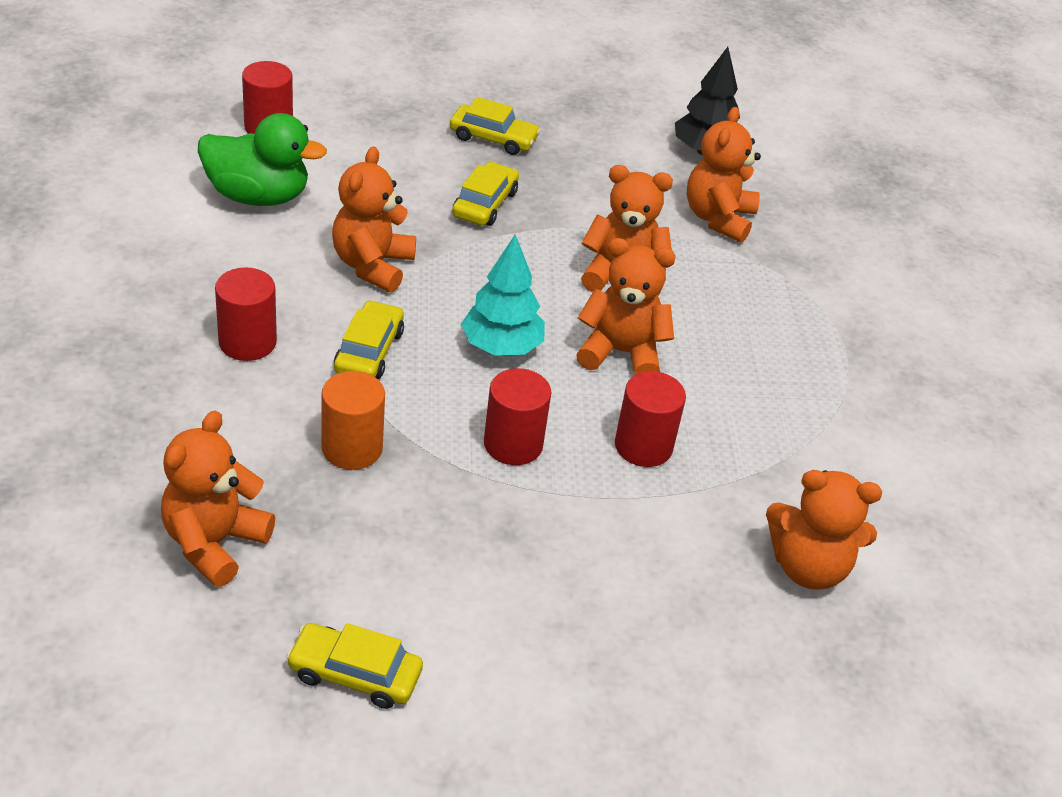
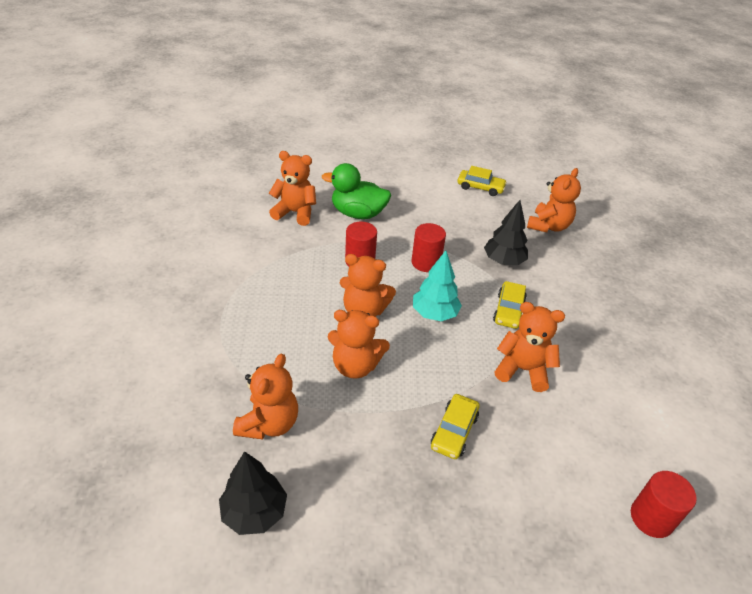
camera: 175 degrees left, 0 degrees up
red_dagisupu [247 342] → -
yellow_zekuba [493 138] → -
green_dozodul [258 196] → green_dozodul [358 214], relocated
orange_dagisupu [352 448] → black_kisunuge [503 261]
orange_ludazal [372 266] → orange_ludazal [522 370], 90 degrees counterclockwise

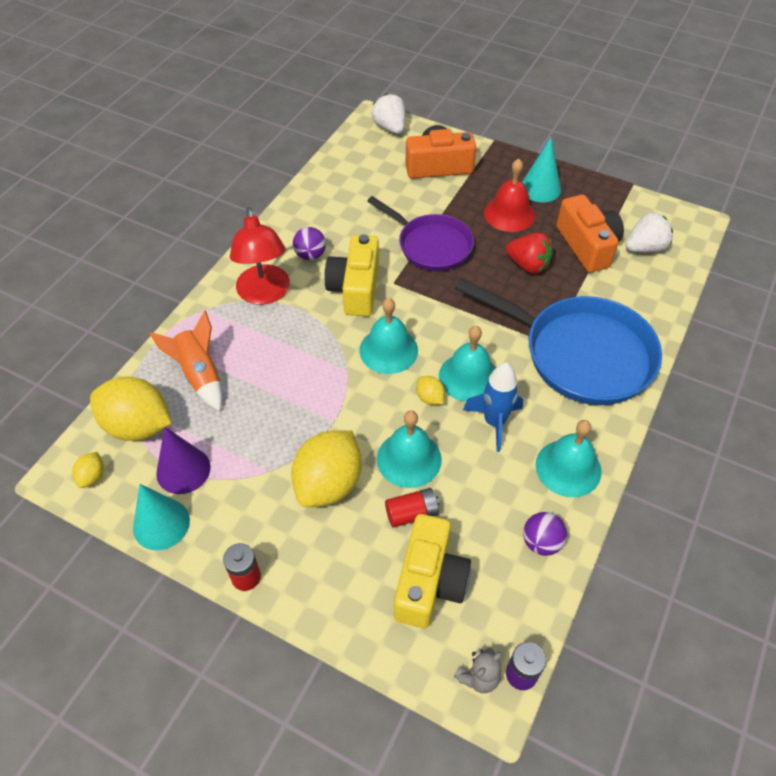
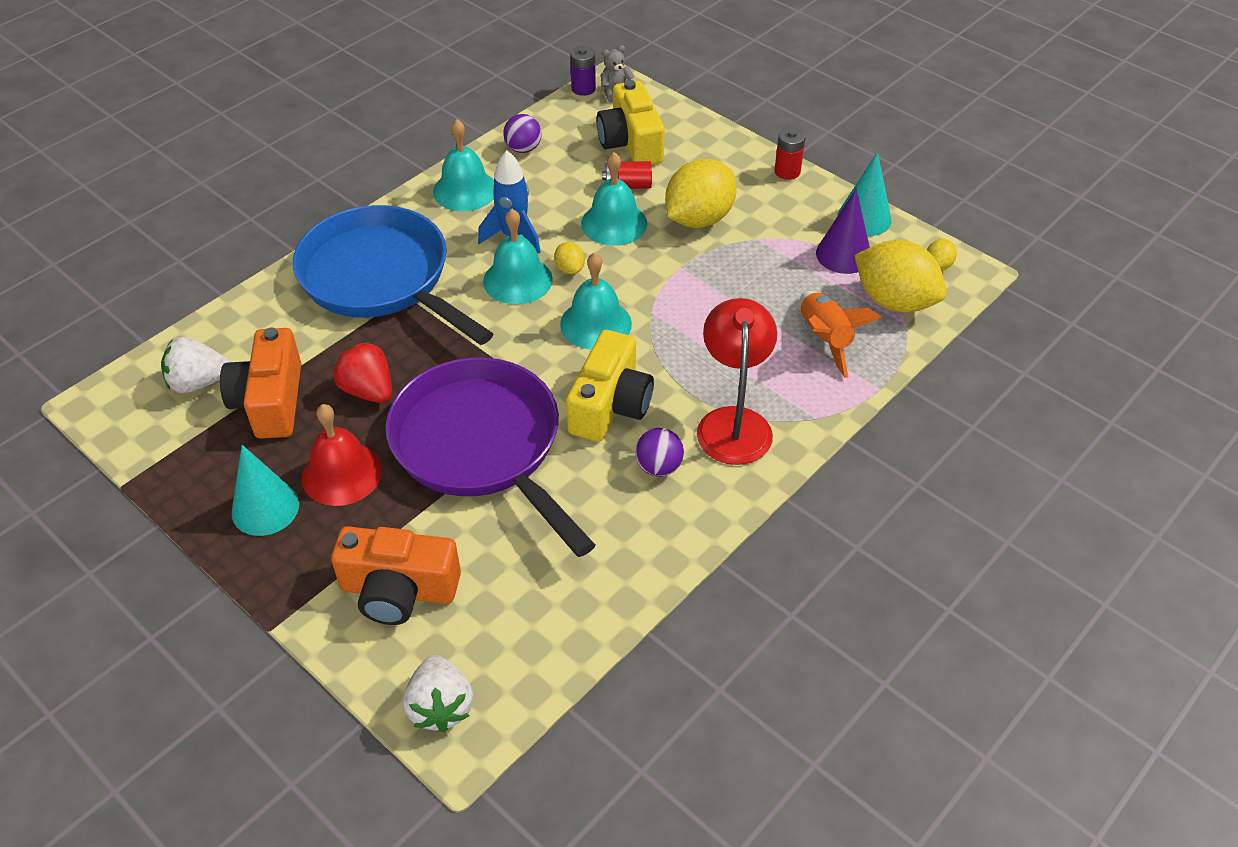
camera: 165 degrees left, 5 degrees down
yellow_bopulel [429 582] → yellow_bopulel [631 143], 45 degrees counterclockwise
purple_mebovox [430 245] → purple_mebovox [482 447], x1.57

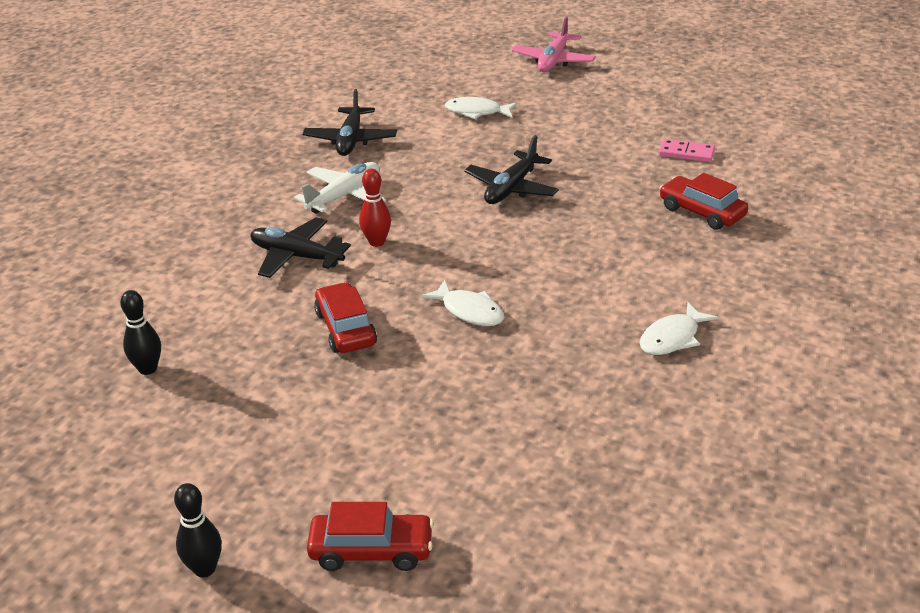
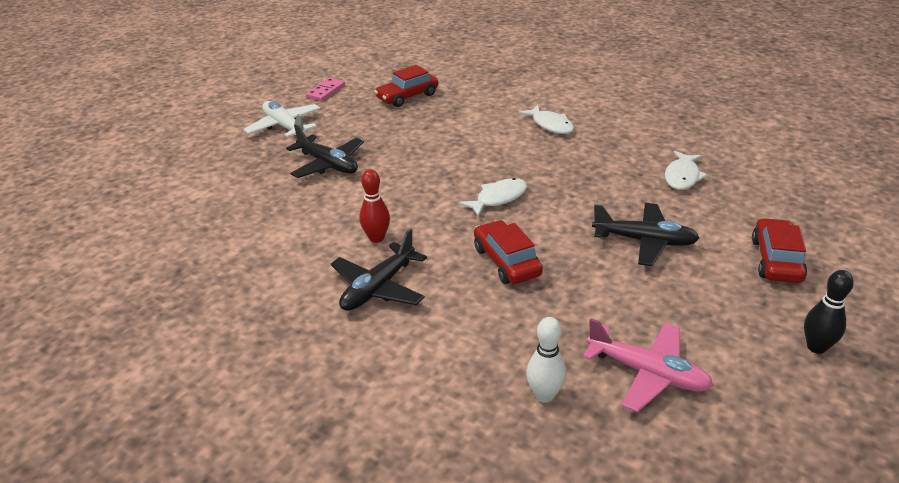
camera: 80 degrees left, 0 degrees up
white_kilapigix [344 196] → white_kilapigix [285 127], relocated
black_kilapigix [350 140] → black_kilapigix [644 241], relocated
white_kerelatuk [477 112] → white_kerelatuk [682 176], relocated
pink_kilapigix [553 61] → pink_kilapigix [647 373], relocated
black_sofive [148 369] → white_sofive [544 395]
red_zekuba [345 329] → red_zekuba [506 261], 75 degrees clockwise

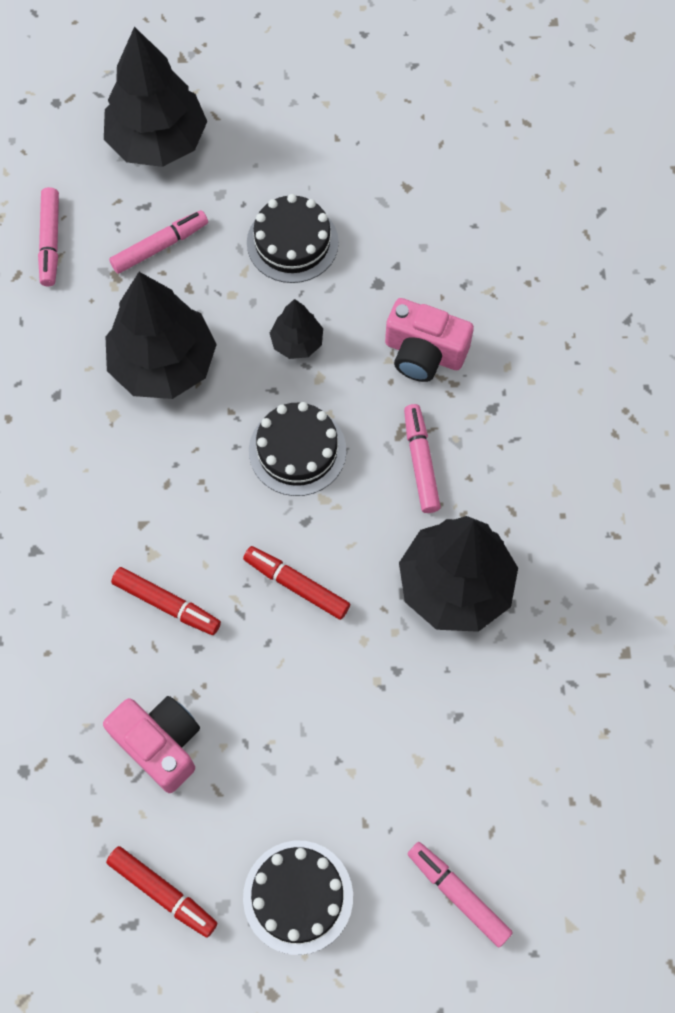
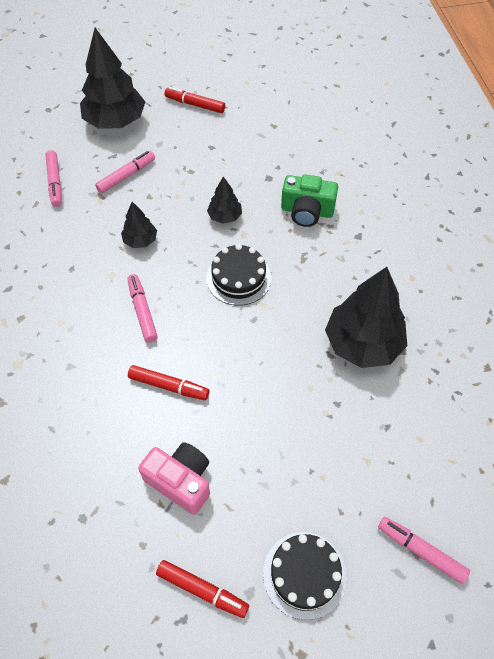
camera: 10 degrees left, 10 degrees down
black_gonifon [292 242] → -
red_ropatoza [296 585] → red_ropatoza [195 104], relocated
pink_ropatoza [420 462] → pink_ropatoza [142 311], relocated
pink_bopulel [424 353] → green_bopulel [307 211]
black_kisunuge [164 364] → black_kisunuge [140 240], x0.49

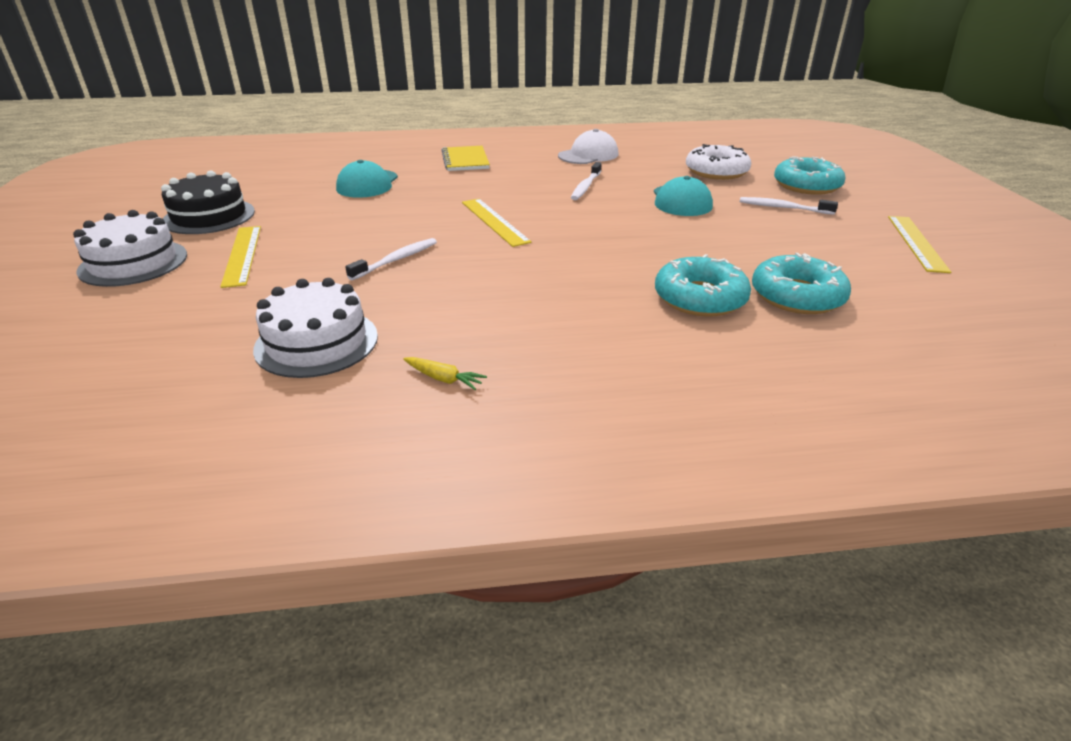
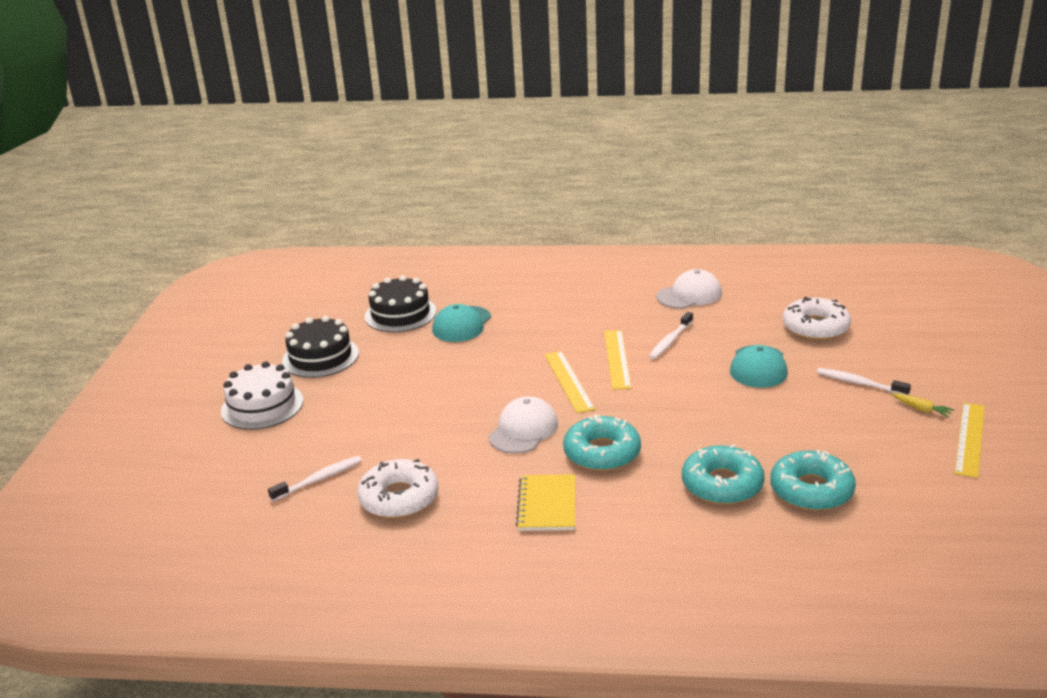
camera: 15 degrees right, 5 degrees down
- → black_gonifon [400 314]
- → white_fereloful [523 430]
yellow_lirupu [242 255] → yellow_lirupu [617 359], relocated
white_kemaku [396 260] → white_kemaku [319 479], relocated
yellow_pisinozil [443 379] → yellow_pisinozil [921 409], relocated
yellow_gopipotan [465 160] → yellow_gopipotan [547 505], relocated
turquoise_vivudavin [806 185] → turquoise_vivudavin [602 453], relocated
white_gonifon [316 342] → white_vivudavin [399 498]

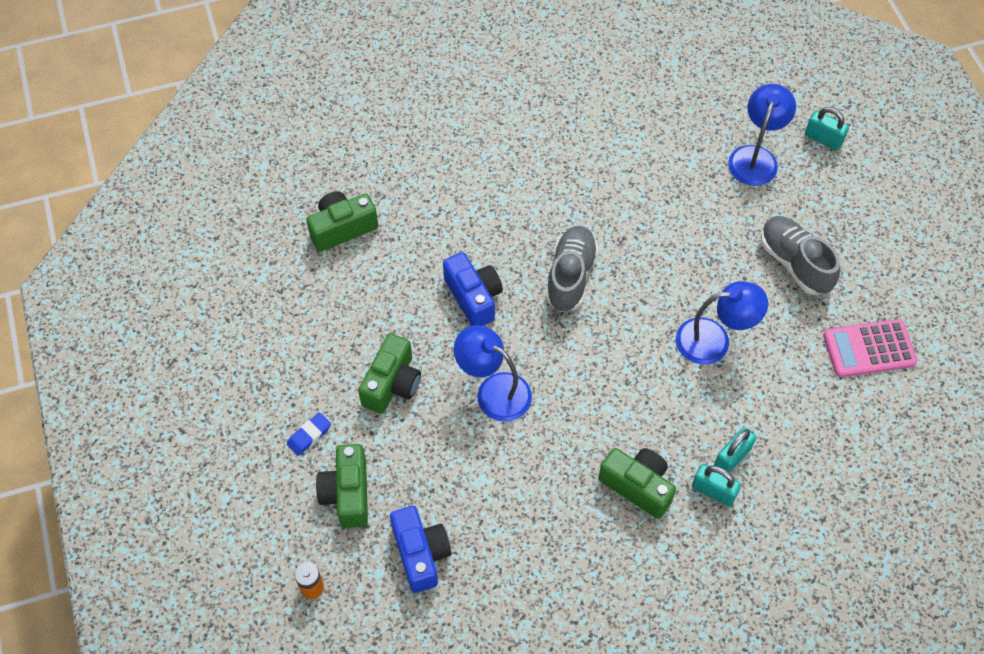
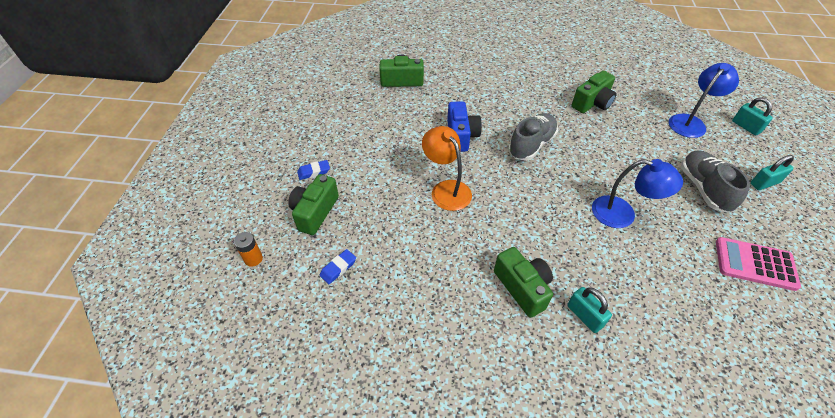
camera: 25 degrees right, 10 degrees down
green_bopulel [392 384] → green_bopulel [592 103], relocated
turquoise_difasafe [732 457] → turquoise_difasafe [764 183], relocated
blue_bopulel [421 554] → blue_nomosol [338 268]
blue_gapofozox [494 391] → orange_gapofozox [446 189]

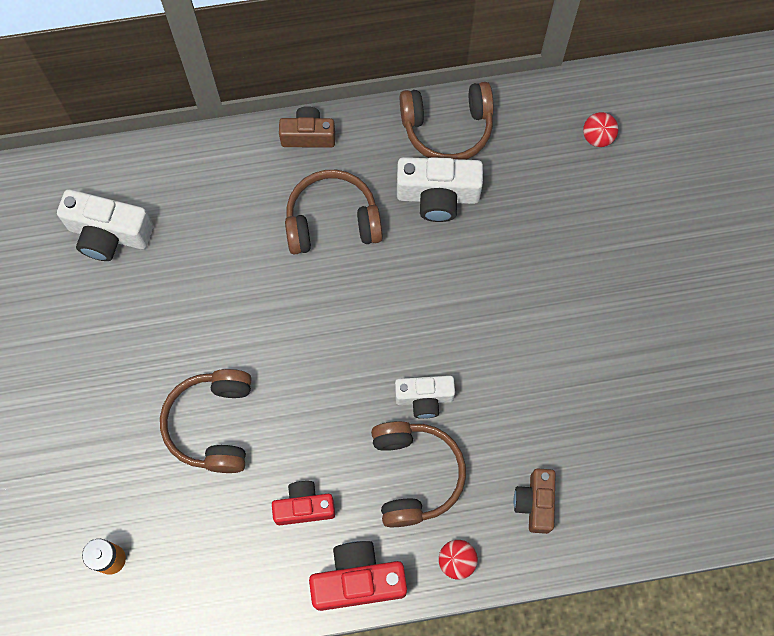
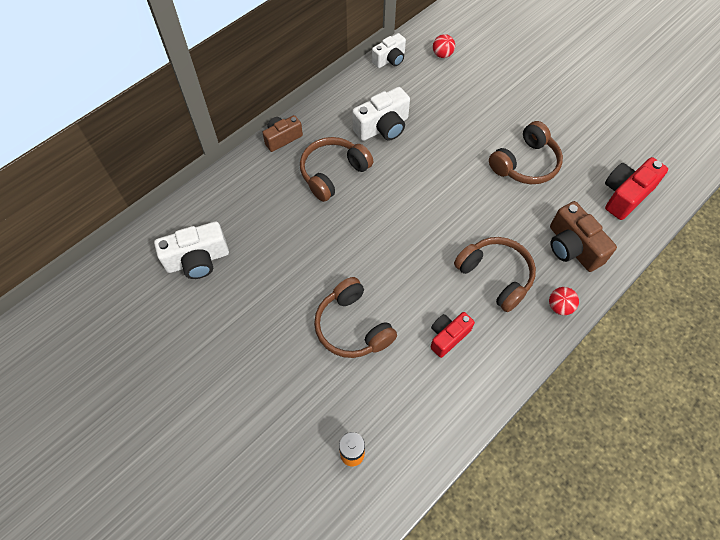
camera: 35 degrees left, 10 degrees down
red_bopulel [358 580] → red_bopulel [625 195], relocated
white_bopulel [424 398] → white_bopulel [390 59], relocated
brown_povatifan [447 128] → brown_povatifan [525 164], relocated
brown_bopulel [535 503] → brown_bopulel [572 247], x1.51

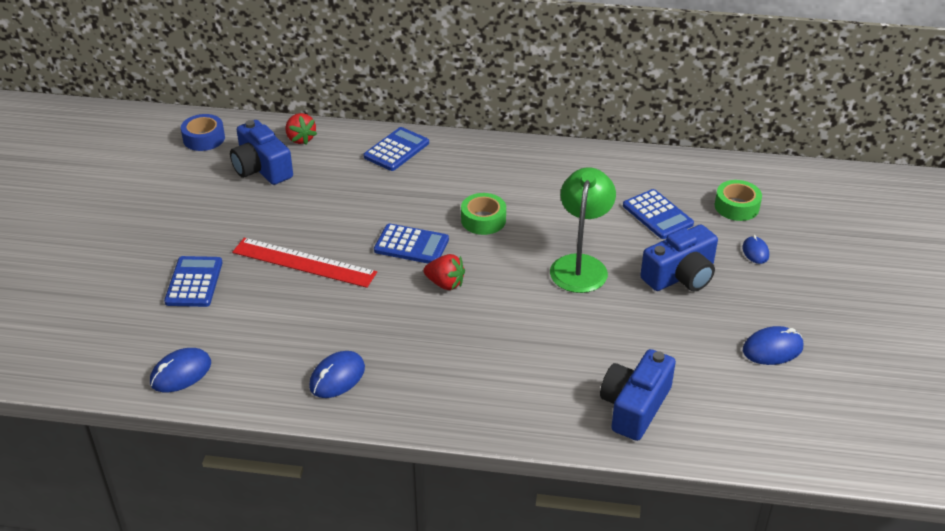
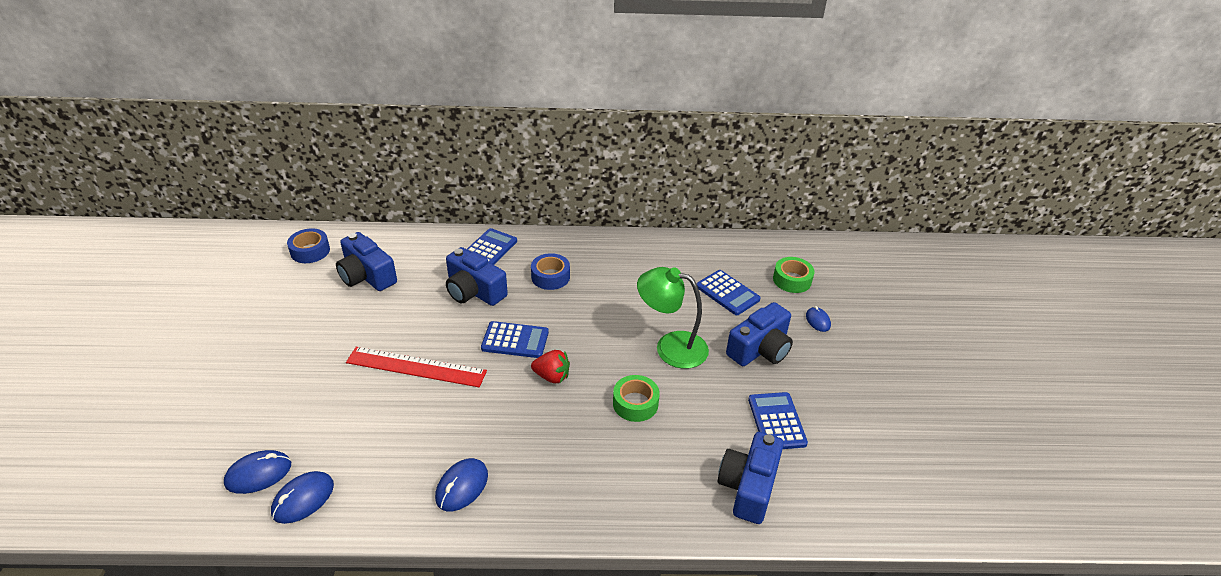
camera: 10 degrees left, 0 degrees up
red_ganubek [300 139] → -
- → blue_bopulel [474 291]
- → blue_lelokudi [550 277]
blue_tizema [194 282] → blue_tizema [776 421], relocated
green_lelokudi [483 220] → green_lelokudi [635 403], relocated
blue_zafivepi [772 349] → blue_zafivepi [258 474], relocated
green_gapofozox [580 265] → green_gapofozox [671 347], 75 degrees counterclockwise

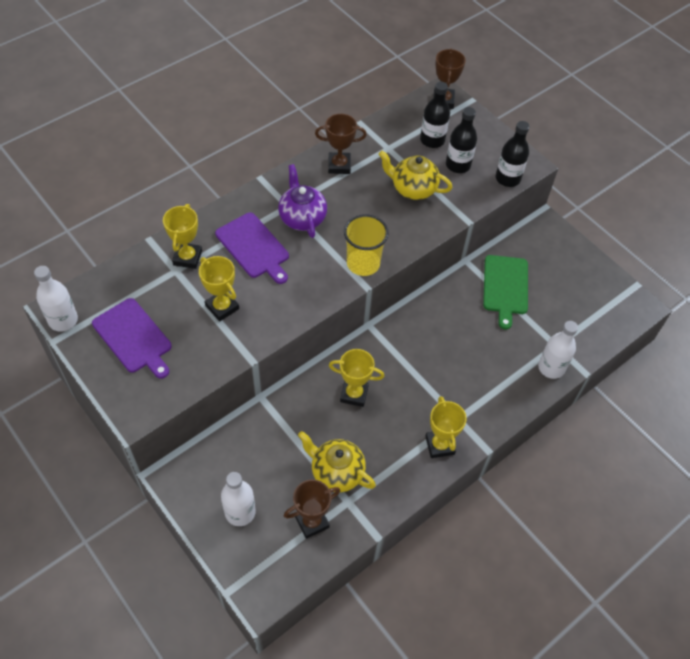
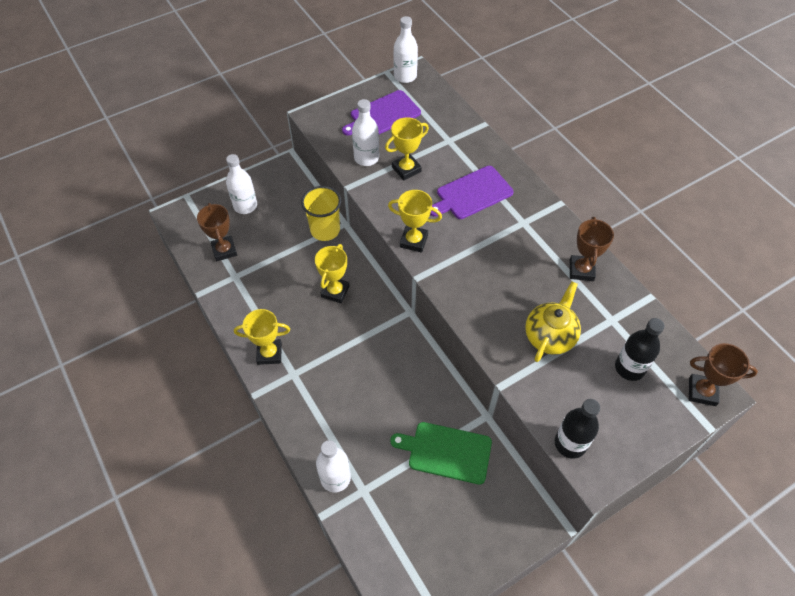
camera: 100 degrees right, 0 degrees up
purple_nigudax [302 218] → -
yellow_nigudax [336 472] → -
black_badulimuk [458 165] → -
- → white_badulimuk [366 158]
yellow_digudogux [187 258] → yellow_digudogux [413 241], relocated
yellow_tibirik [363 263] → yellow_tibirik [325 230], relocated

